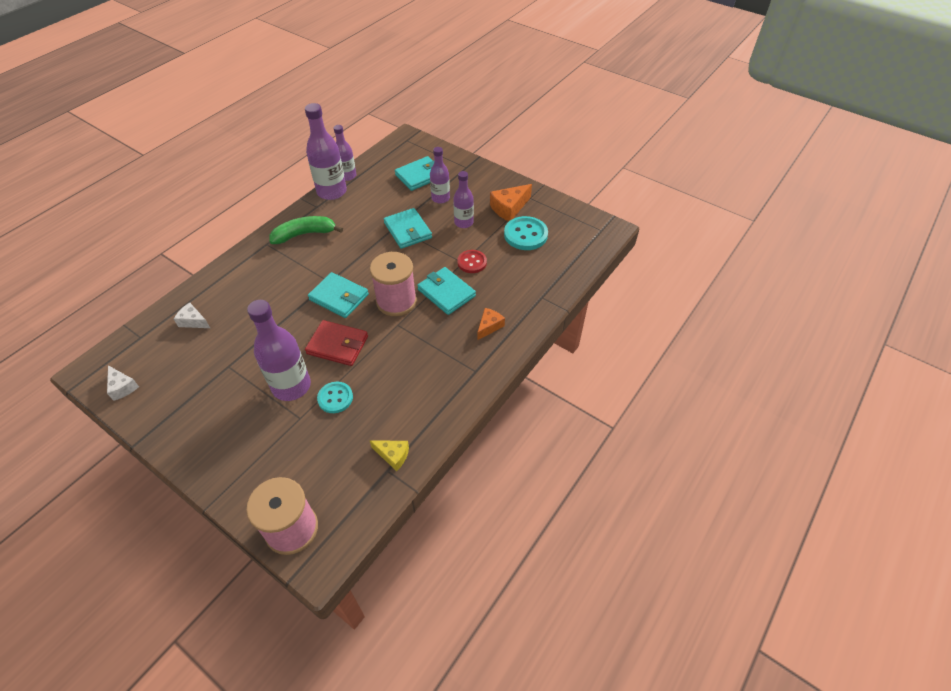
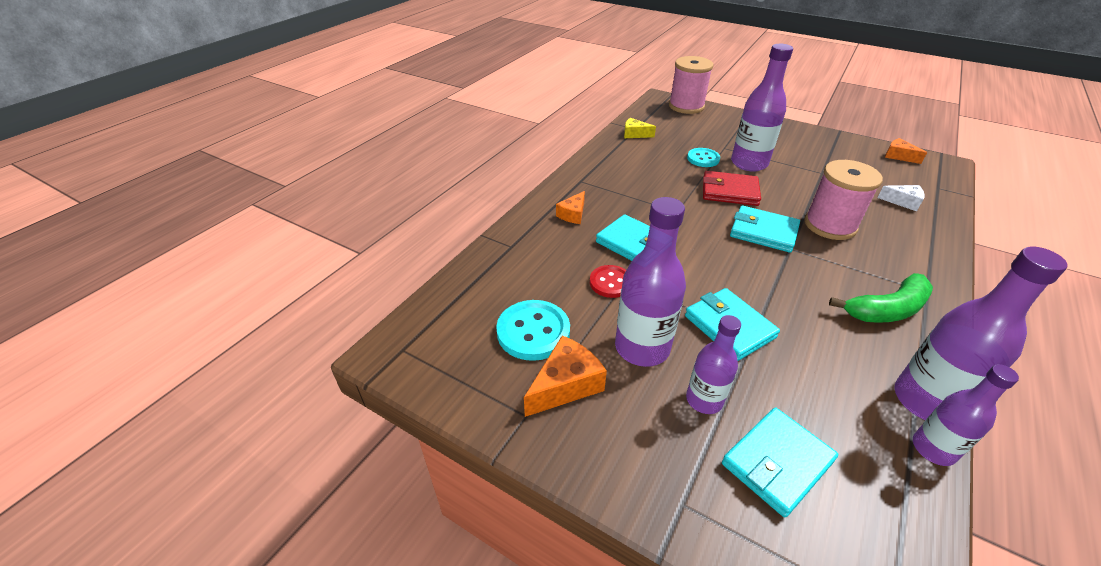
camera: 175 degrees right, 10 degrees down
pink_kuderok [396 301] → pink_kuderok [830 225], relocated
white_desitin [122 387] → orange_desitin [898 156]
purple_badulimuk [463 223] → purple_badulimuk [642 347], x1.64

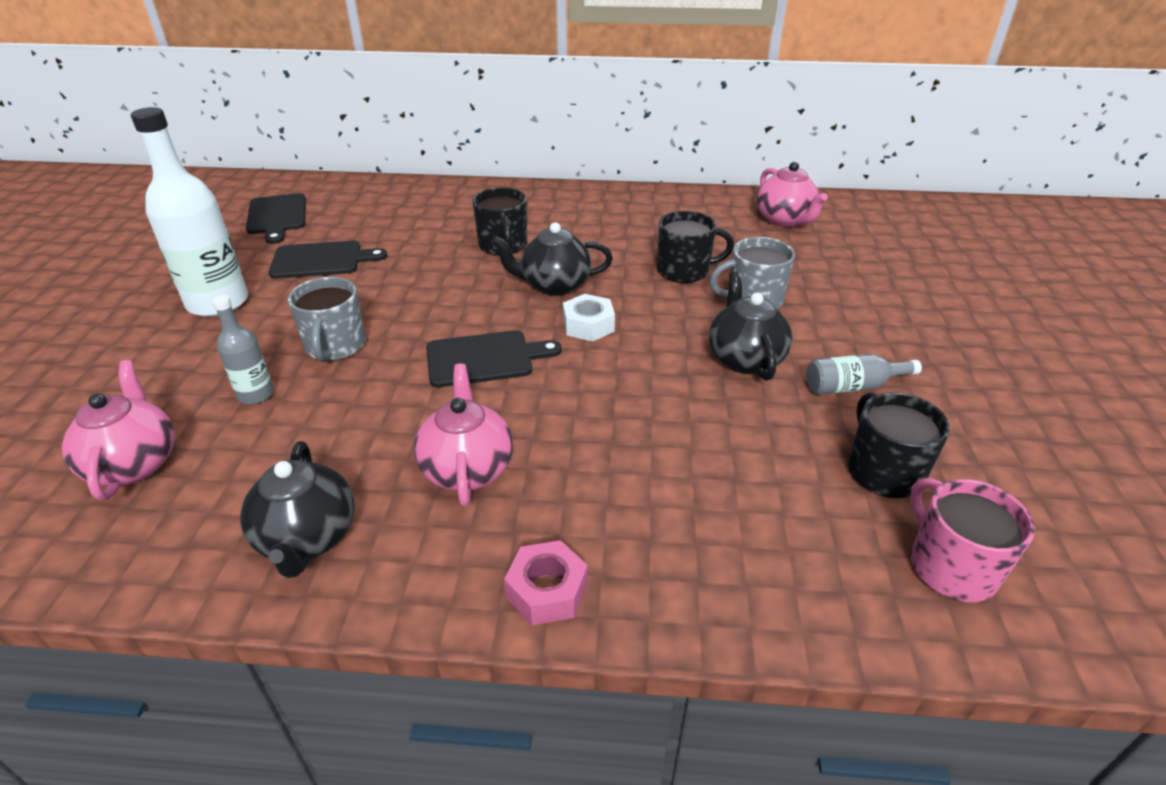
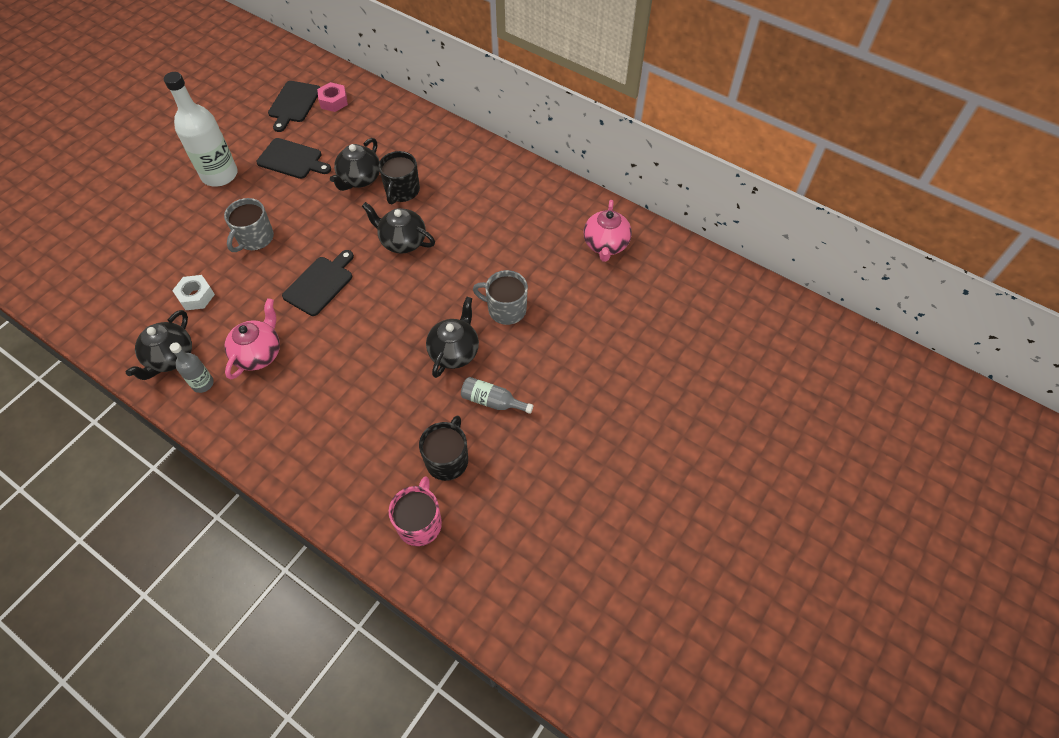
camera: 30 degrees right, 20 degrees up
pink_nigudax [134 464] → -
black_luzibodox [685 271] → -
- → black_nigudax [359 179]
grey_badulimuk [256 394] → grey_badulimuk [203 383], relocated
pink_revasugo [547 590] → pink_revasugo [333 101], relocated
white_revasugo [588 325] → white_revasugo [196 296], relocated
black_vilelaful [484 358] → black_vilelaful [320 284], 75 degrees counterclockwise

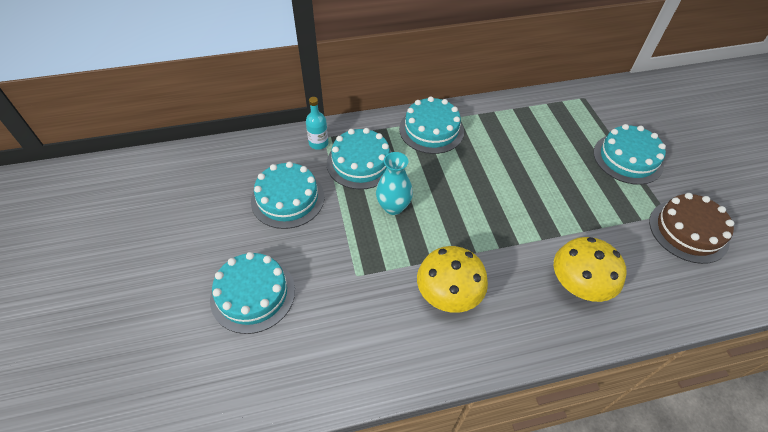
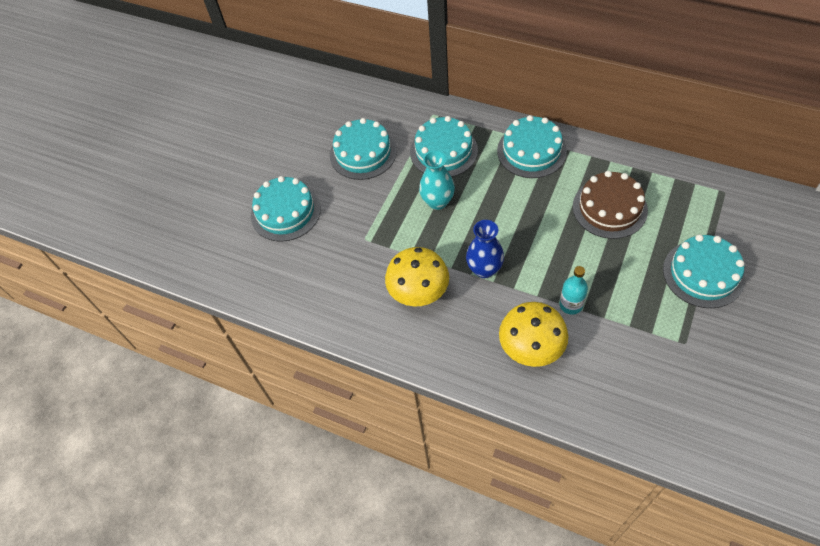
camera: 45 degrees right, 5 degrees up
- → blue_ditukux [484 269]
turquoise_badulimuk [318 143] → turquoise_badulimuk [571 305], relocated
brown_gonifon [688 231] → brown_gonifon [609 208], relocated

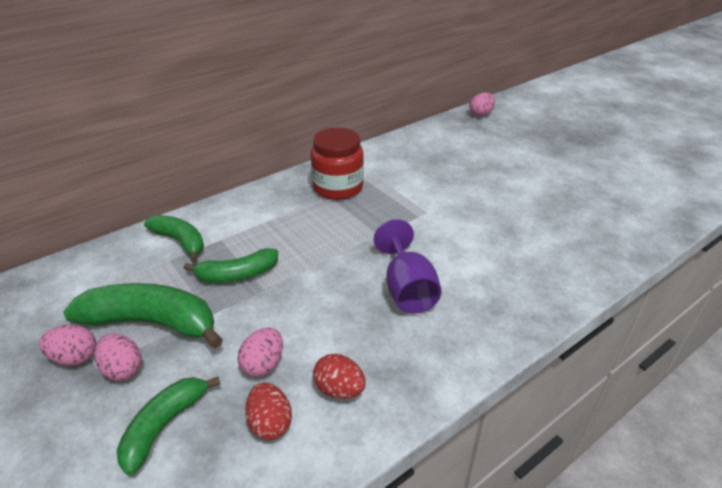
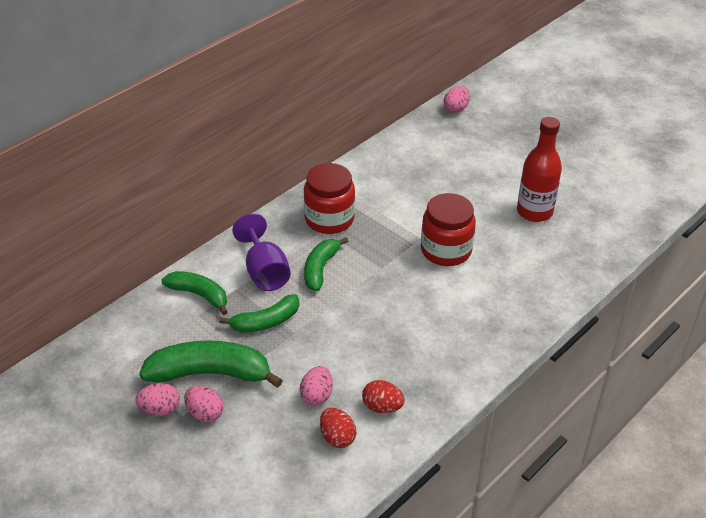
camera: 10 degrees left, 5 degrees up
- → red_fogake [446 250]
- → red_badulimuk [534 212]
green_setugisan [164 426] → green_setugisan [320 269], relocated
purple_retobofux [407 289] → purple_retobofux [264 271], relocated

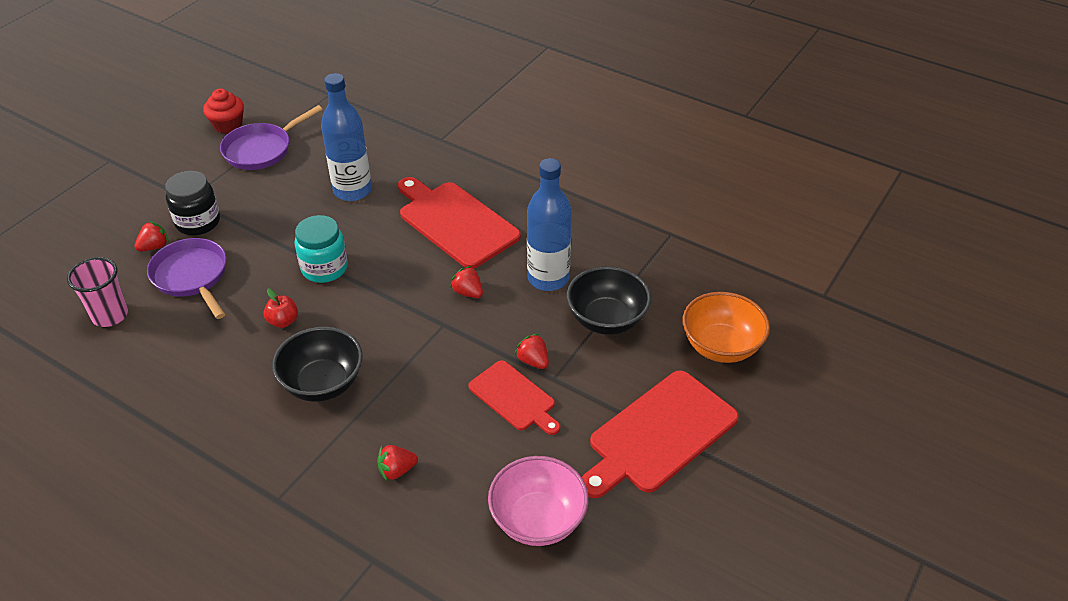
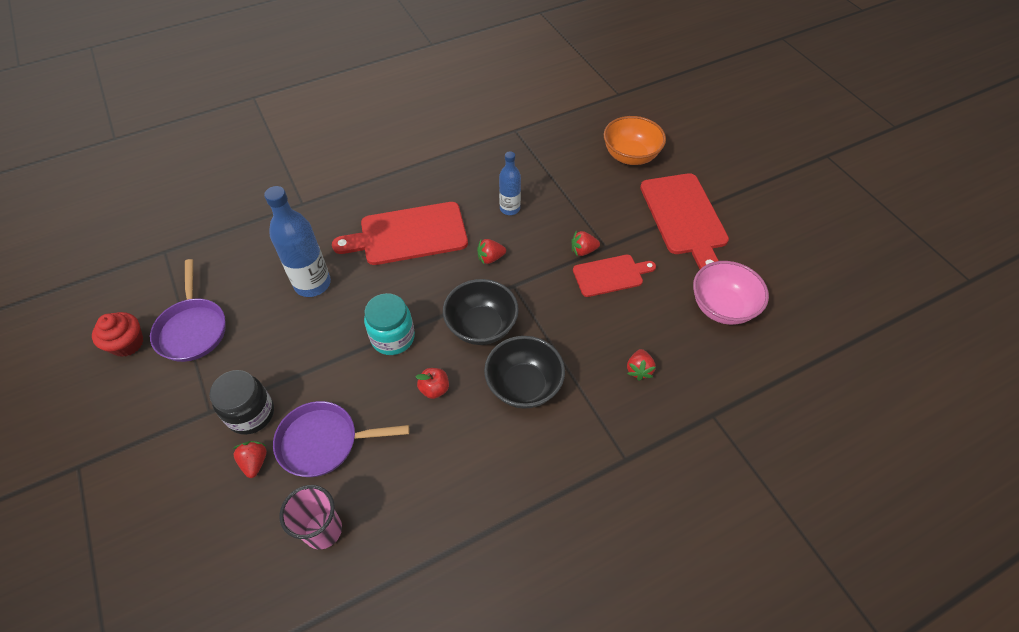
camera: 60 degrees left, 10 degrees up
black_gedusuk [606 320] → black_gedusuk [481 326], relocated
blue_badulimuk [548 278] → blue_badulimuk [510 208], x0.61

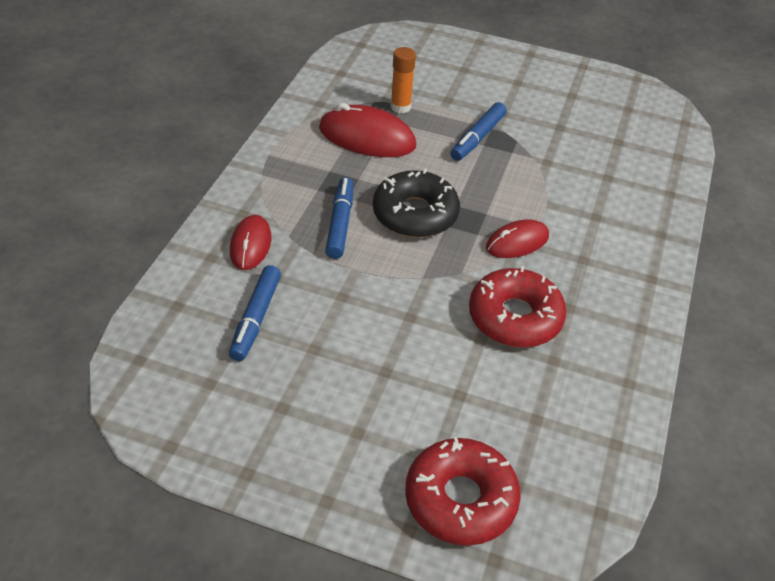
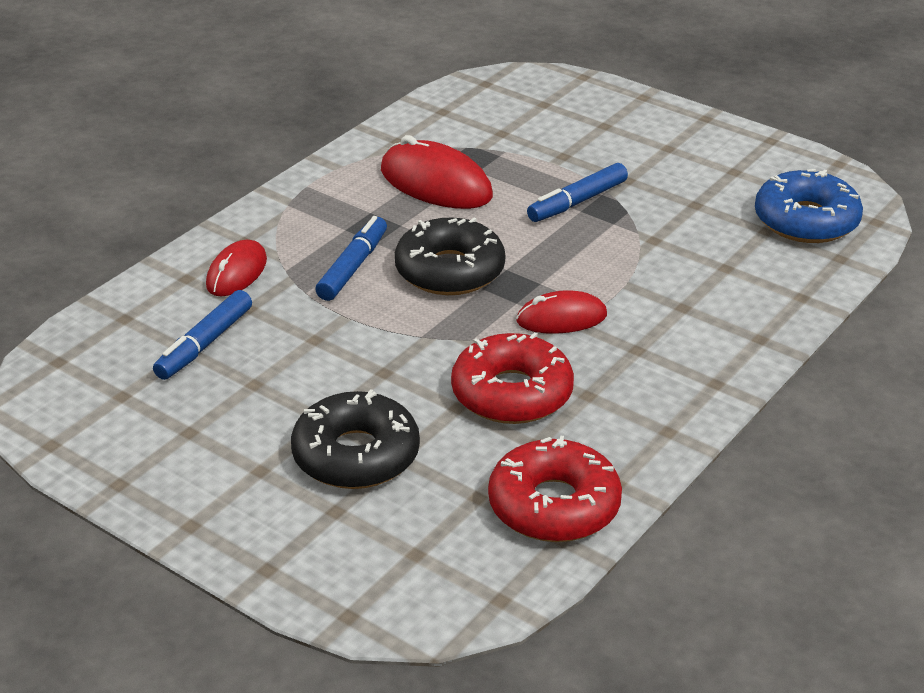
camera: 20 degrees right, 10 degrees down
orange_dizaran [400 107] → -
- → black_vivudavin [356 455]
- → blue_vivudavin [806 221]
red_vivudavin [460 499] → red_vivudavin [554 506], relocated

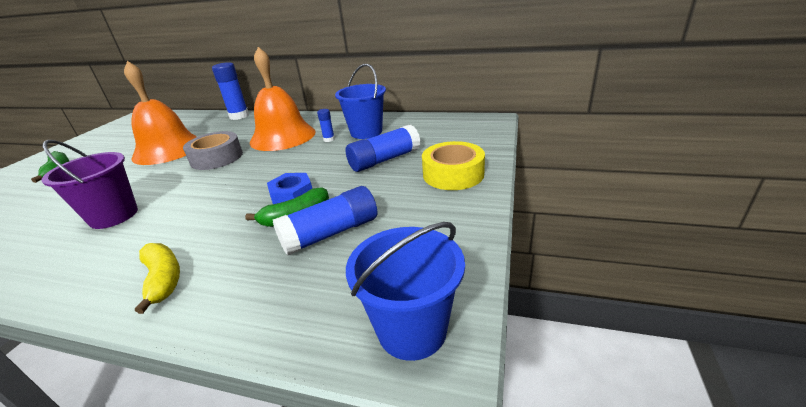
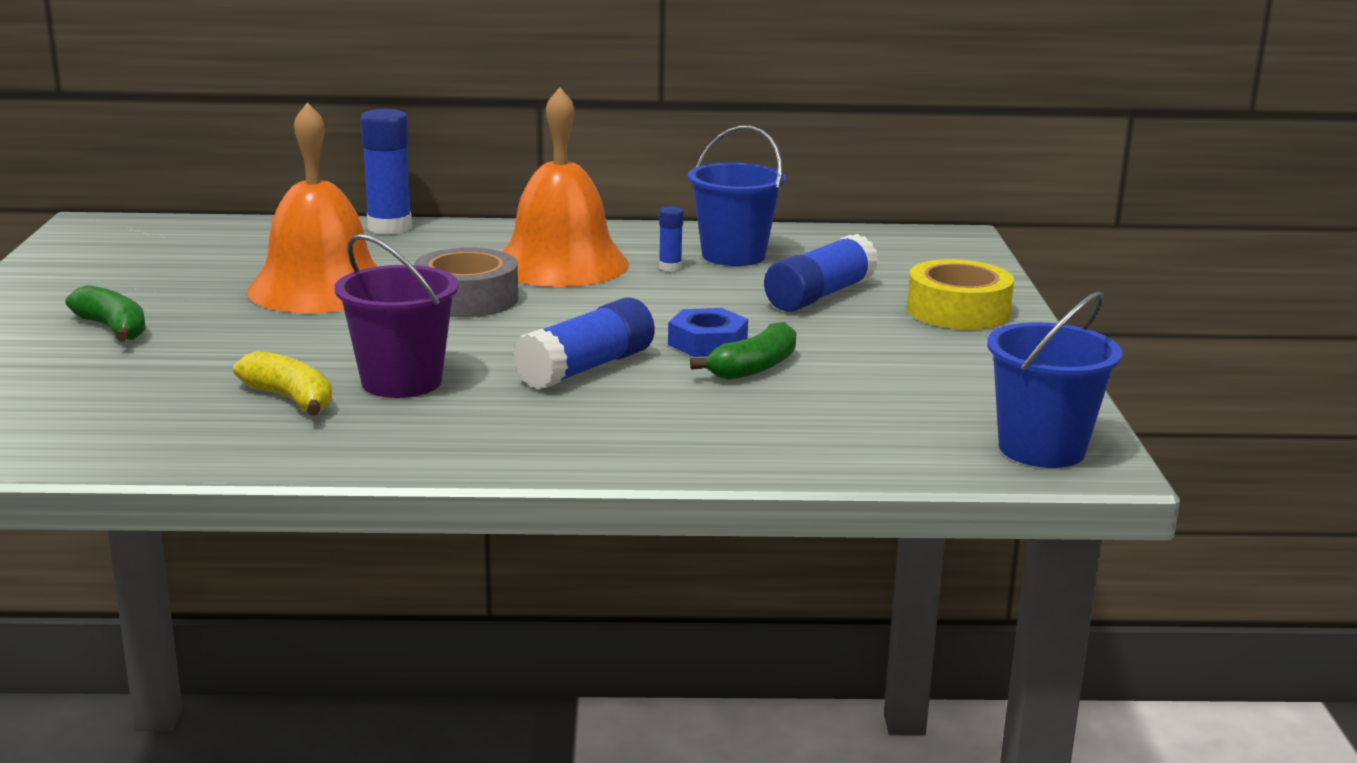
camera: 20 degrees left, 10 degrees down
yellow_setugisan [163 280] → yellow_setugisan [290 399], relocated
blue_dizaran [331 233] → blue_dizaran [586 368], relocated

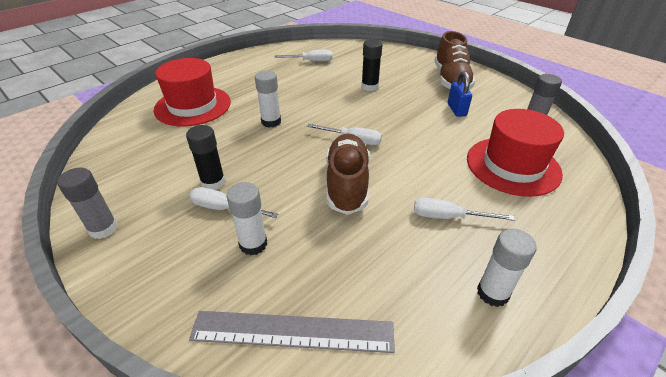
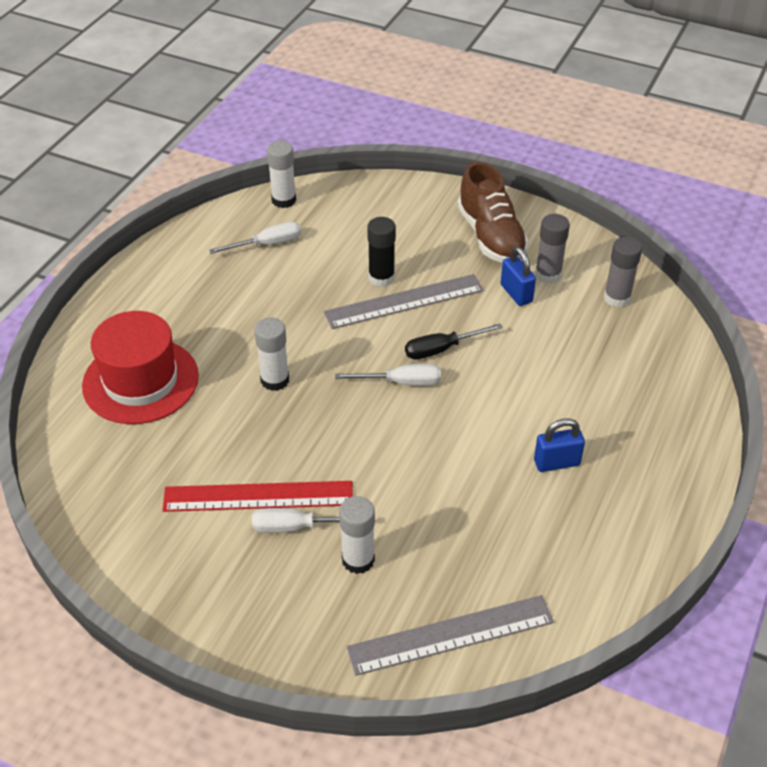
camera: 20 degrees left, 5 degrees up
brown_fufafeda [347 184] → -
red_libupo [513 166] → -
- → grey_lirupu [404 301]
- → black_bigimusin [441 349]
grey_dizaran [103 228] → grey_dizaran [548 275], relocated
white_dizaran [492 293] → white_dizaran [284 200], relocated
black_dizaran [213 182] → red_lirupu [258 496]
white_bigimusin [448 217] → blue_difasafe [556 463]

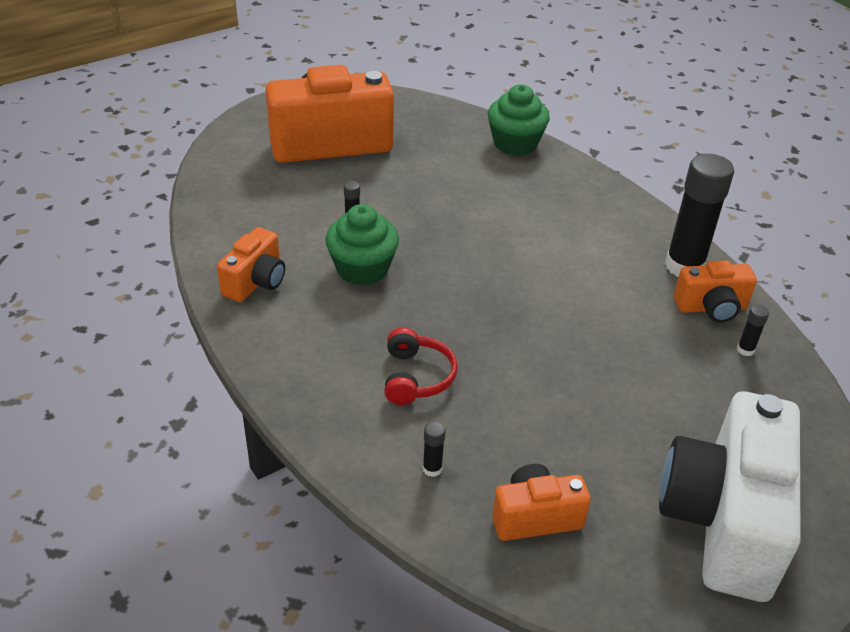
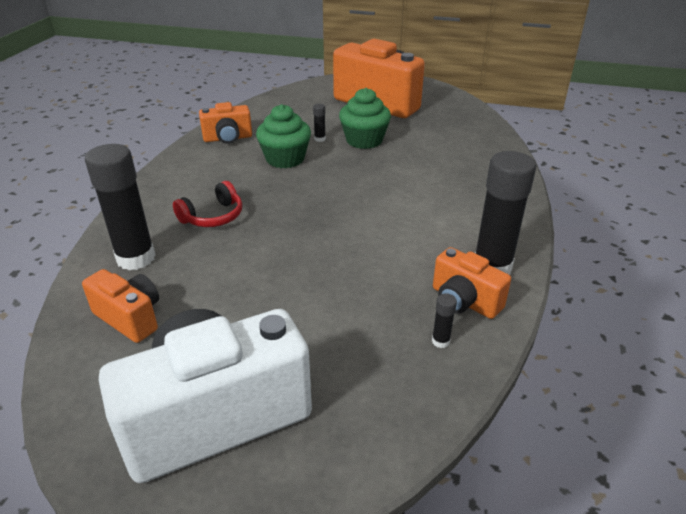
camera: 50 degrees right, 5 degrees down
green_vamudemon [515 143] → green_vamudemon [364 140], relocated
black_dizaran [432 469] → black_dizaran [136 258], x2.46

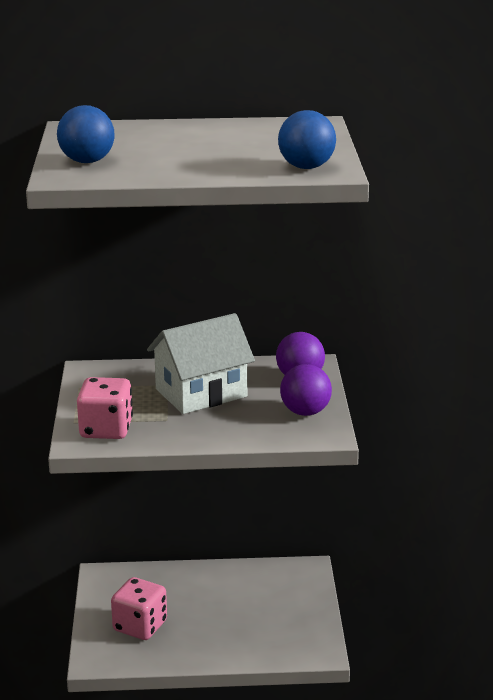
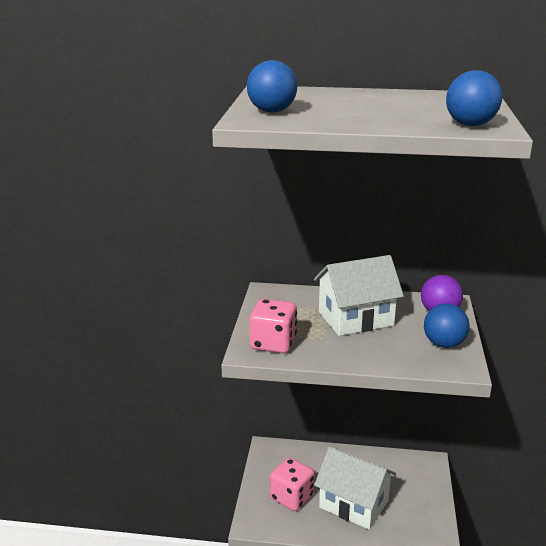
camera: 10 degrees right, 0 degrees up
- → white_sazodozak [354 504]
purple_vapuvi [305 412] → blue_vapuvi [444 344]

